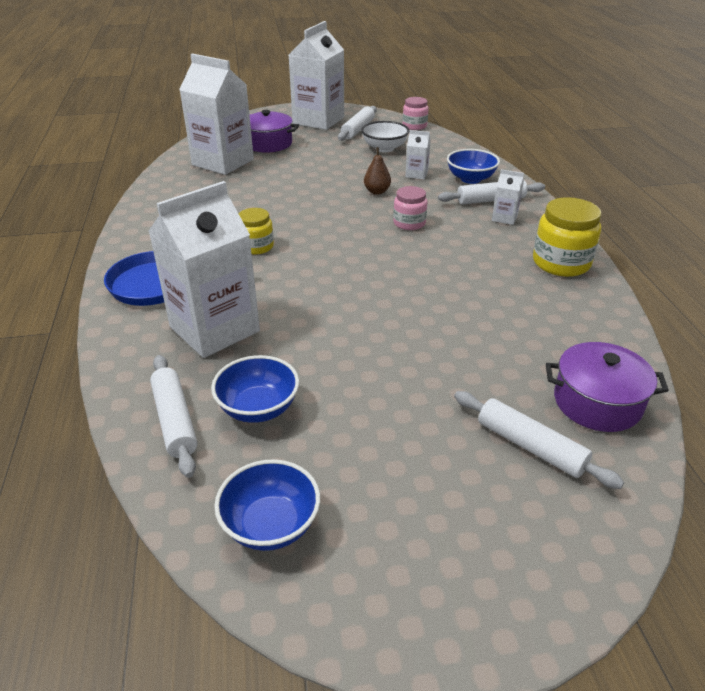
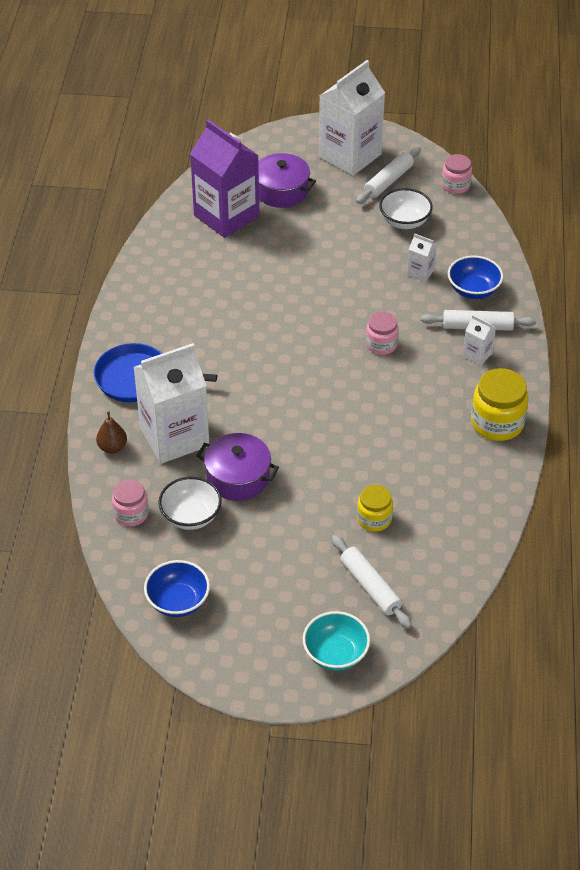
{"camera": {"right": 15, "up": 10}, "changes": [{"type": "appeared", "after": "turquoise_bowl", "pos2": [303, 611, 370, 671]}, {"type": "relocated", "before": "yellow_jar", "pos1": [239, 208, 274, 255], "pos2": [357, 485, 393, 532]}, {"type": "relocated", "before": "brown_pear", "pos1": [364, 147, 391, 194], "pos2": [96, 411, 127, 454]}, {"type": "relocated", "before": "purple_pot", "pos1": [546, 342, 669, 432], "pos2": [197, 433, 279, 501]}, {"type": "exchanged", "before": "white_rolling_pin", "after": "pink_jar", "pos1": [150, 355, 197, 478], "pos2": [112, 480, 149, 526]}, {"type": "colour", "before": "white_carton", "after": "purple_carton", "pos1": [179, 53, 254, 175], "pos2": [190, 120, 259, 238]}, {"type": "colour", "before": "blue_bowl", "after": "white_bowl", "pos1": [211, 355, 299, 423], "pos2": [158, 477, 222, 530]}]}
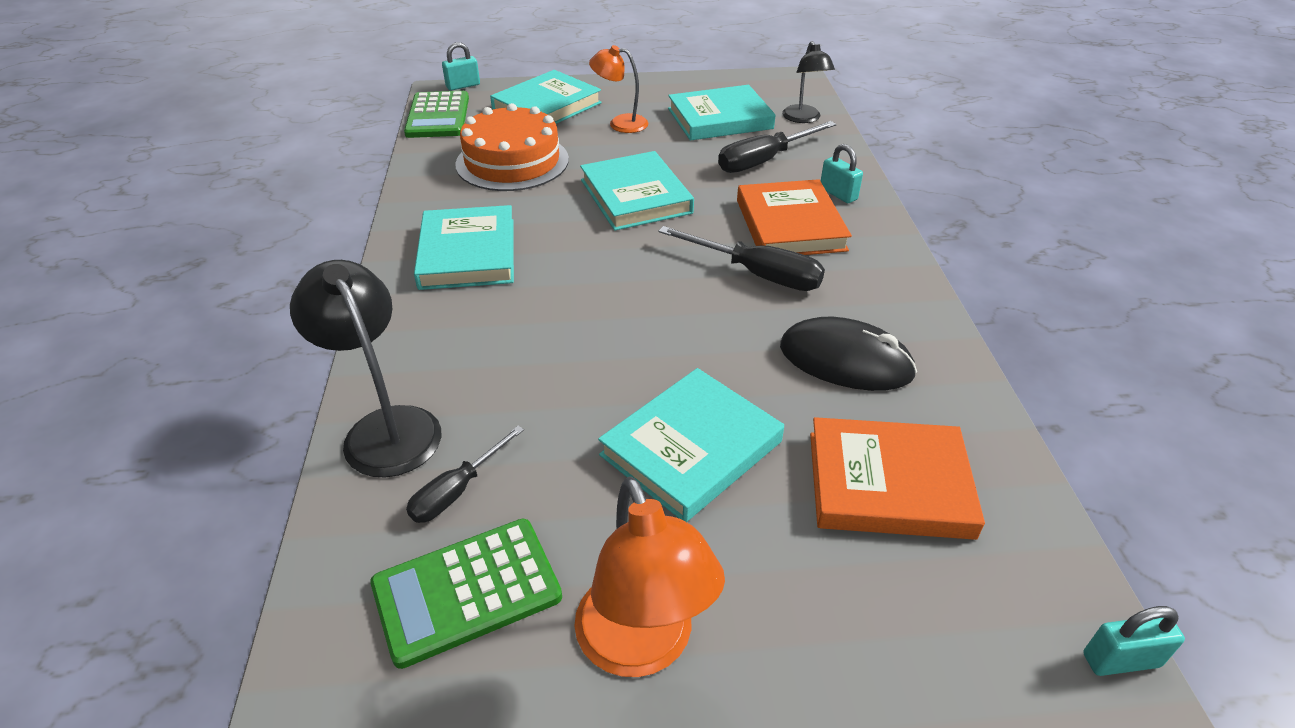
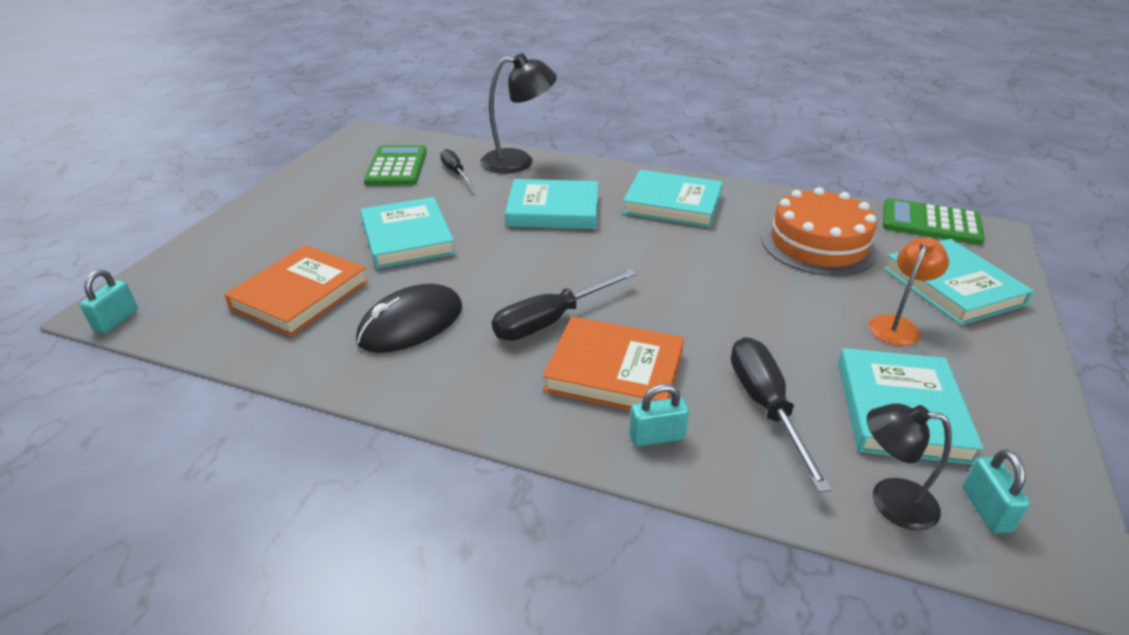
{"camera": {"right": 115, "up": -5}, "changes": [{"type": "missing", "before": "orange_lamp", "pos1": [574, 477, 725, 677]}, {"type": "relocated", "before": "turquoise_padlock", "pos1": [442, 42, 480, 91], "pos2": [963, 449, 1030, 534]}, {"type": "relocated", "before": "turquoise_book", "pos1": [580, 151, 694, 231], "pos2": [505, 179, 598, 229]}]}
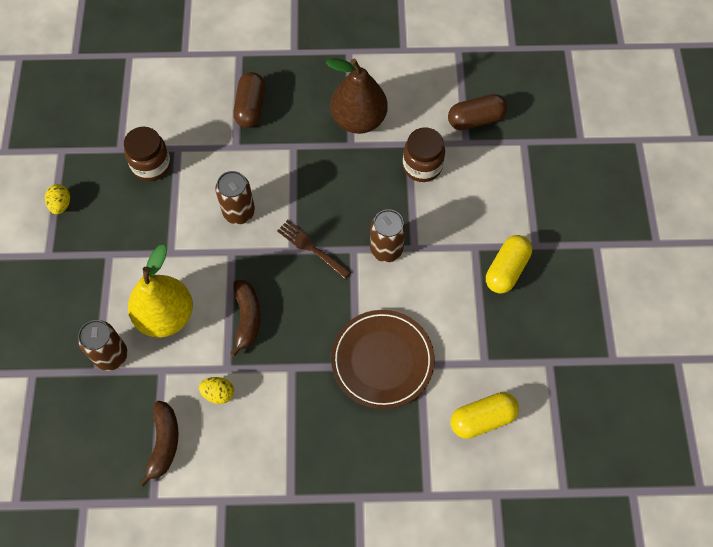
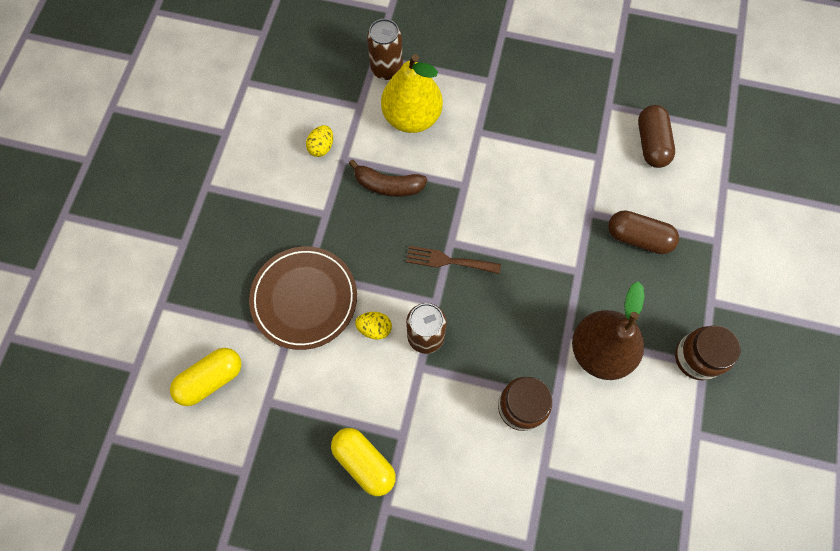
{"camera": {"right": 105, "up": 5}, "changes": [{"type": "missing", "before": "brown_banana", "pos1": [139, 401, 178, 487]}, {"type": "missing", "before": "brown_can", "pos1": [215, 171, 255, 225]}, {"type": "relocated", "before": "yellow_egg", "pos1": [45, 184, 70, 214], "pos2": [355, 312, 392, 340]}, {"type": "relocated", "before": "brown_jar", "pos1": [124, 127, 171, 181], "pos2": [675, 325, 741, 380]}, {"type": "relocated", "before": "brown_capsule", "pos1": [448, 94, 507, 130], "pos2": [638, 105, 675, 168]}, {"type": "spun", "before": "brown_fork", "pos1": [277, 220, 351, 279], "pos2": [406, 246, 501, 274], "turn": -135}, {"type": "spun", "before": "yellow_capsule", "pos1": [451, 392, 519, 439], "pos2": [170, 348, 242, 406], "turn": 60}]}
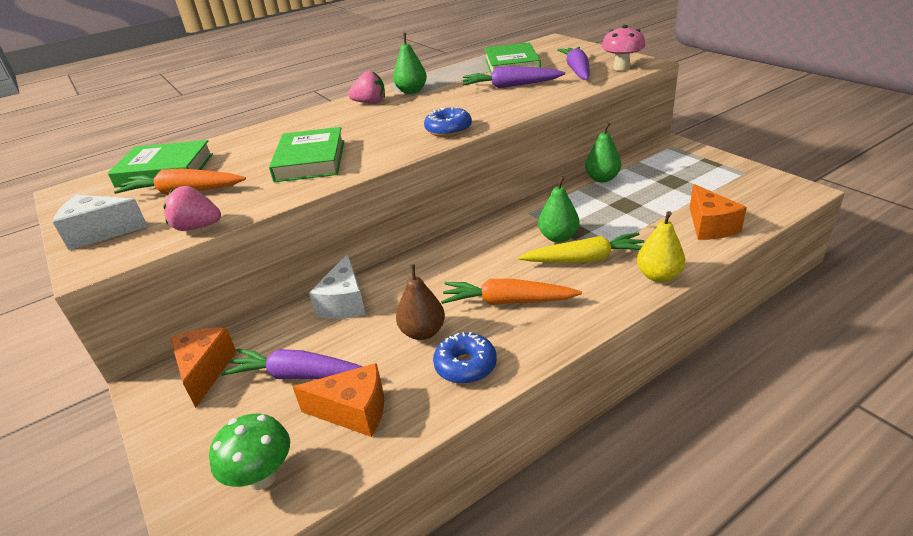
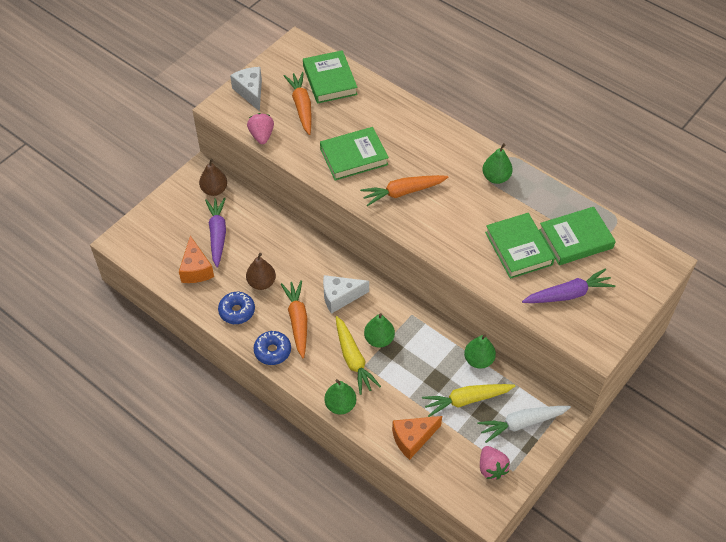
{"camera": {"right": 70, "up": 20}, "changes": [{"type": "missing", "before": "green_mushroom", "pos1": [209, 414, 290, 490]}, {"type": "missing", "before": "pink_mushroom", "pos1": [601, 25, 646, 71]}, {"type": "appeared", "after": "orange_carrot", "pos2": [360, 175, 448, 206]}, {"type": "appeared", "after": "yellow_carrot", "pos2": [422, 384, 516, 417]}, {"type": "appeared", "after": "white_carrot", "pos2": [477, 406, 571, 443]}, {"type": "relocated", "before": "white_cheese", "pos1": [309, 254, 366, 319], "pos2": [323, 275, 369, 314]}, {"type": "relocated", "before": "pink_strawberry", "pos1": [348, 71, 385, 104], "pos2": [480, 446, 510, 480]}, {"type": "relocated", "before": "blue_donut", "pos1": [424, 107, 472, 137], "pos2": [253, 331, 291, 365]}, {"type": "exchanged", "before": "orange_cheese", "after": "brown_pear", "pos1": [170, 328, 237, 408], "pos2": [199, 159, 227, 196]}, {"type": "exchanged", "before": "purple_carrot", "after": "green_book", "pos1": [462, 66, 565, 88], "pos2": [485, 213, 555, 279]}, {"type": "colour", "before": "yellow_pear", "after": "green_pear", "pos1": [637, 211, 685, 282], "pos2": [325, 379, 356, 414]}]}
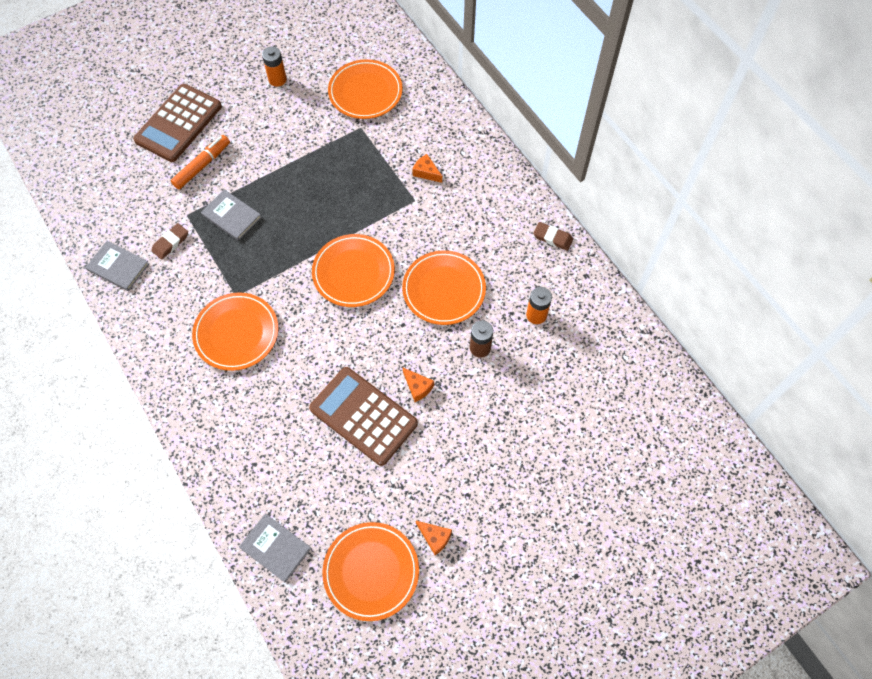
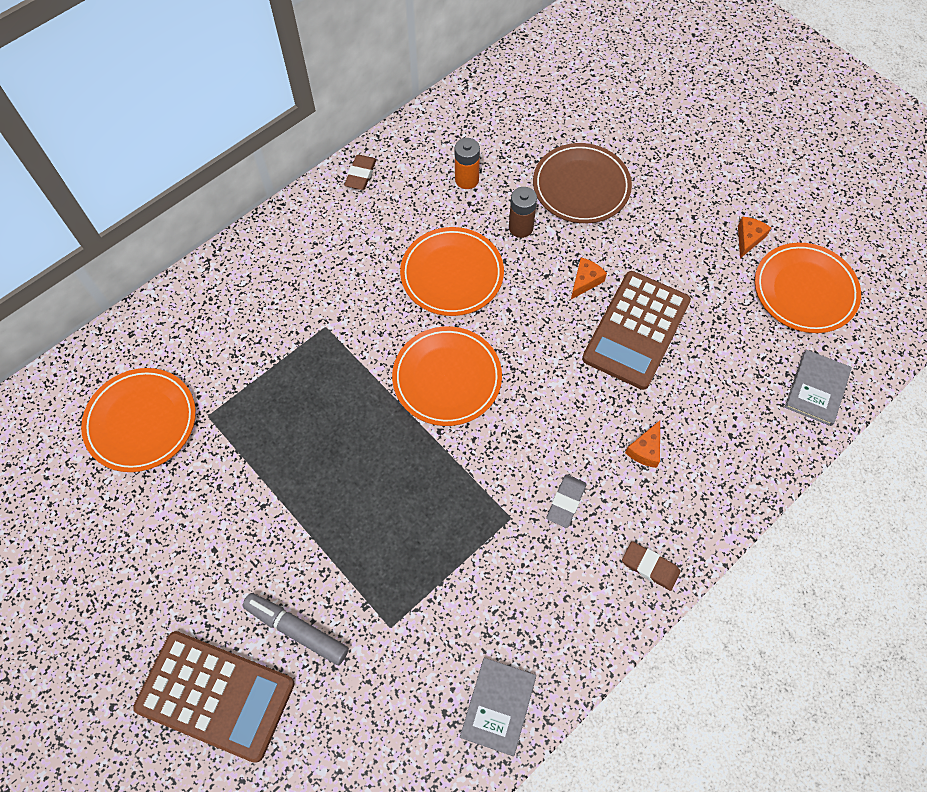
{"camera": {"right": -100, "up": 0}, "changes": [{"type": "missing", "before": "grey_book", "pos1": [201, 189, 261, 241]}, {"type": "missing", "before": "orange_battery", "pos1": [262, 47, 287, 87]}, {"type": "appeared", "after": "brown_plate", "pos2": [533, 143, 632, 223]}, {"type": "relocated", "before": "brown_eraser", "pos1": [151, 223, 188, 259], "pos2": [622, 541, 681, 591]}, {"type": "relocated", "before": "orange_cheese", "pos1": [412, 154, 442, 183], "pos2": [625, 421, 660, 468]}, {"type": "exchanged", "before": "orange_plate", "after": "grey_eraser", "pos1": [192, 293, 278, 371], "pos2": [546, 474, 586, 528]}, {"type": "colour", "before": "orange_marker", "after": "grey_marker", "pos1": [171, 135, 230, 189], "pos2": [242, 593, 349, 665]}]}
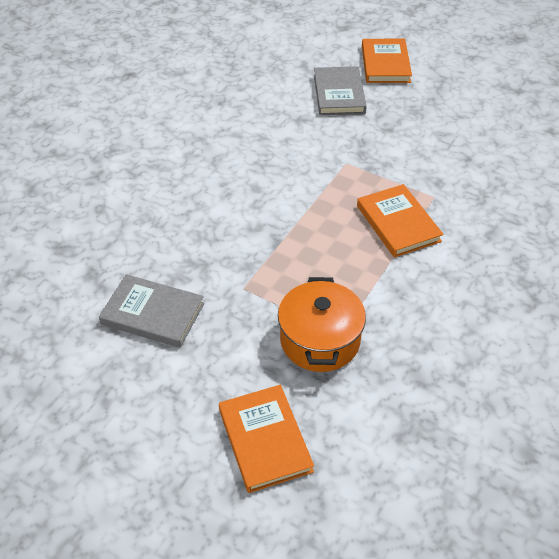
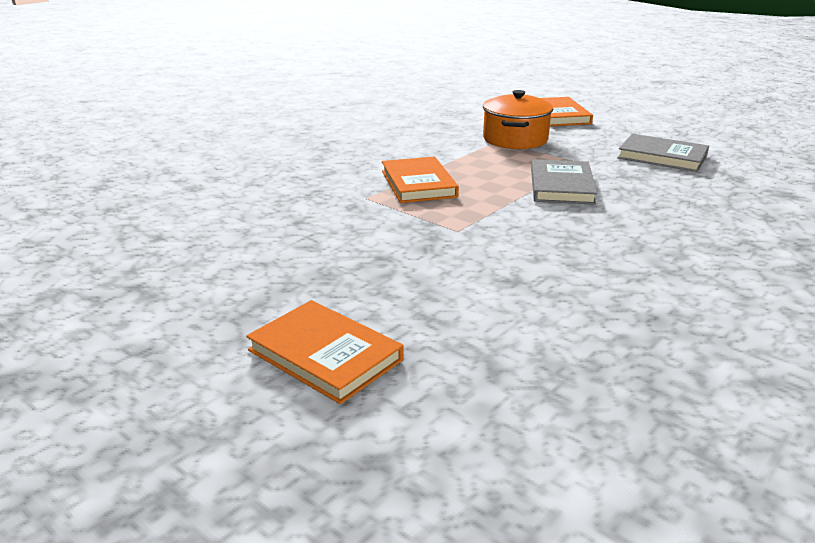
{"camera": {"right": -170, "up": -20}, "changes": [{"type": "relocated", "before": "grey_book", "pos1": [314, 66, 367, 115], "pos2": [531, 159, 598, 205]}, {"type": "spun", "before": "orange_book", "pos1": [362, 39, 412, 83], "pos2": [246, 300, 404, 404], "turn": -60}]}
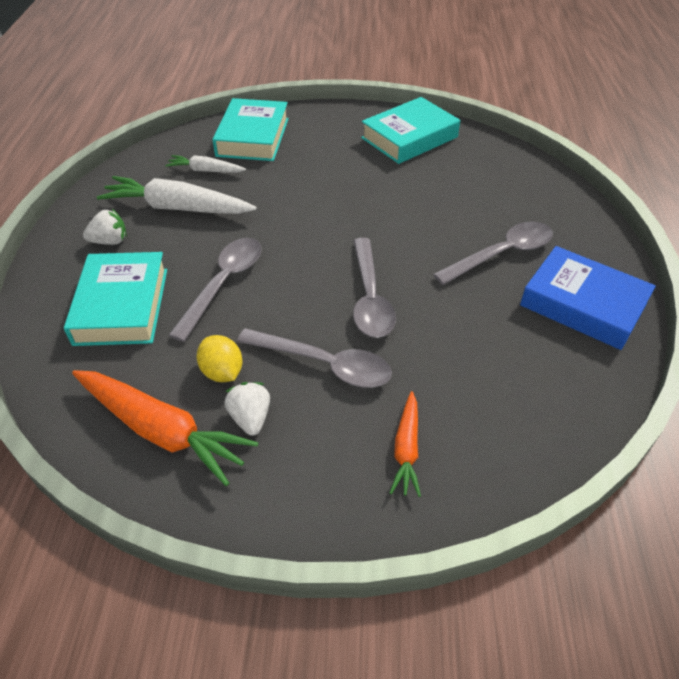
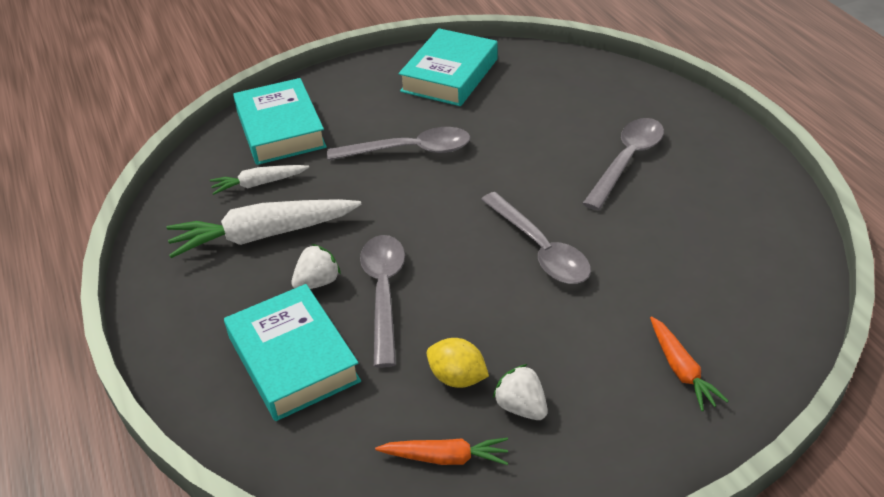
{"camera": {"right": -25, "up": -5}, "changes": [{"type": "missing", "before": "blue_book", "pos1": [520, 246, 656, 350]}, {"type": "relocated", "before": "white_strawberry", "pos1": [83, 209, 127, 245], "pos2": [291, 244, 341, 289]}, {"type": "relocated", "before": "grey_spoon", "pos1": [237, 328, 392, 388], "pos2": [327, 127, 470, 161]}, {"type": "size", "before": "orange_carrot", "pos1": [72, 370, 258, 486], "pos2": [375, 438, 508, 465], "scale": 0.54}]}
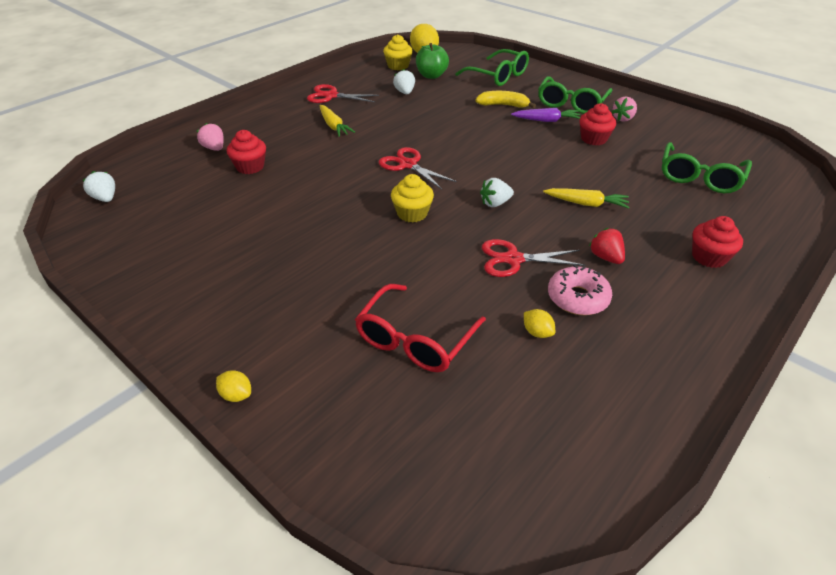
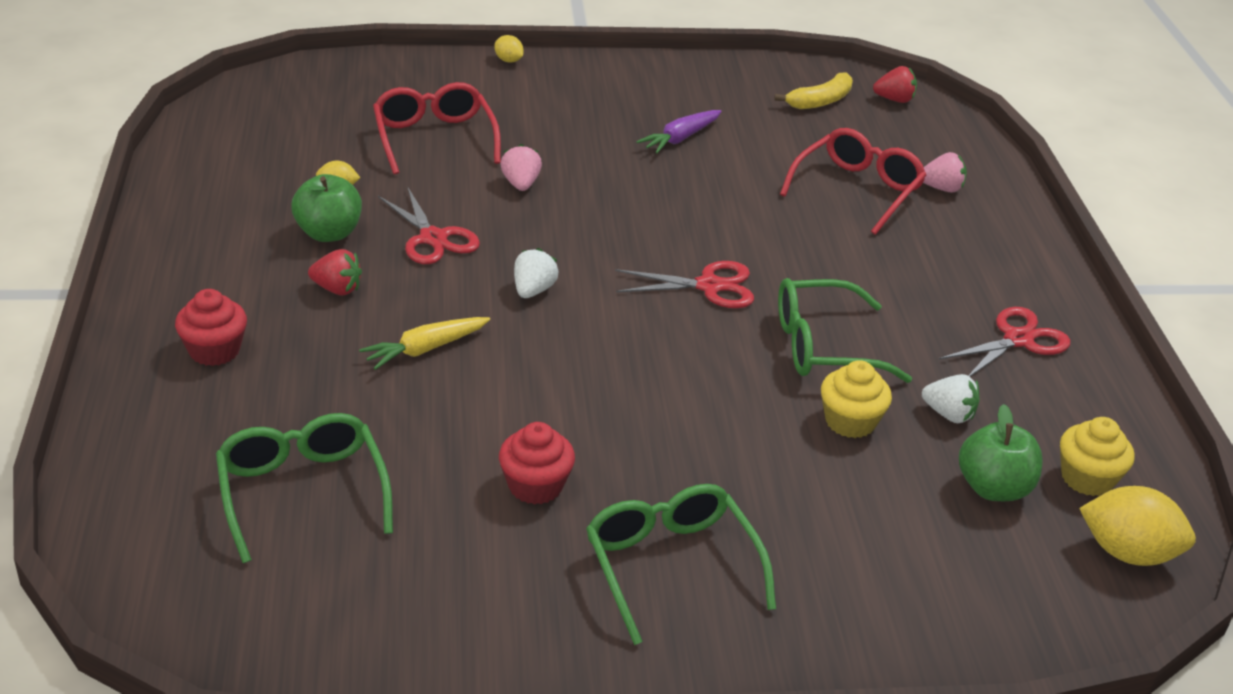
{"camera": {"right": 130, "up": -5}, "changes": [{"type": "missing", "before": "yellow_carrot", "pos1": [320, 105, 355, 137]}, {"type": "relocated", "before": "yellow_cupcake", "pos1": [391, 174, 434, 223], "pos2": [821, 360, 892, 438]}, {"type": "relocated", "before": "green_glasses", "pos1": [455, 49, 529, 86], "pos2": [778, 278, 912, 383]}, {"type": "relocated", "before": "yellow_banana", "pos1": [475, 91, 536, 108], "pos2": [774, 72, 853, 109]}, {"type": "relocated", "before": "purple_carrot", "pos1": [511, 108, 580, 122], "pos2": [636, 110, 722, 153]}, {"type": "relocated", "before": "pink_strawberry", "pos1": [612, 97, 637, 122], "pos2": [500, 144, 542, 191]}, {"type": "exchanged", "before": "red_cupcake", "after": "red_glasses", "pos1": [227, 130, 266, 174], "pos2": [780, 128, 926, 235]}, {"type": "exchanged", "before": "pink_donut", "after": "green_apple", "pos1": [548, 264, 612, 315], "pos2": [291, 174, 362, 242]}, {"type": "colour", "before": "white_strawberry", "after": "red_strawberry", "pos1": [83, 171, 115, 202], "pos2": [873, 66, 917, 103]}, {"type": "spun", "before": "yellow_lemon", "pos1": [216, 370, 251, 402], "pos2": [494, 35, 524, 63], "turn": 60}, {"type": "spun", "before": "red_scissors", "pos1": [482, 239, 585, 277], "pos2": [378, 188, 480, 264], "turn": 105}]}
